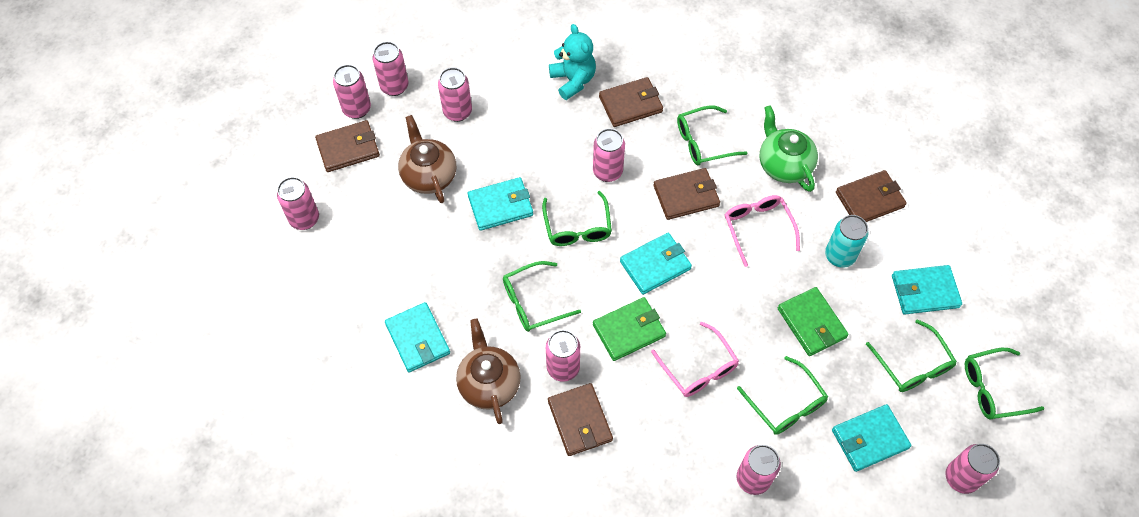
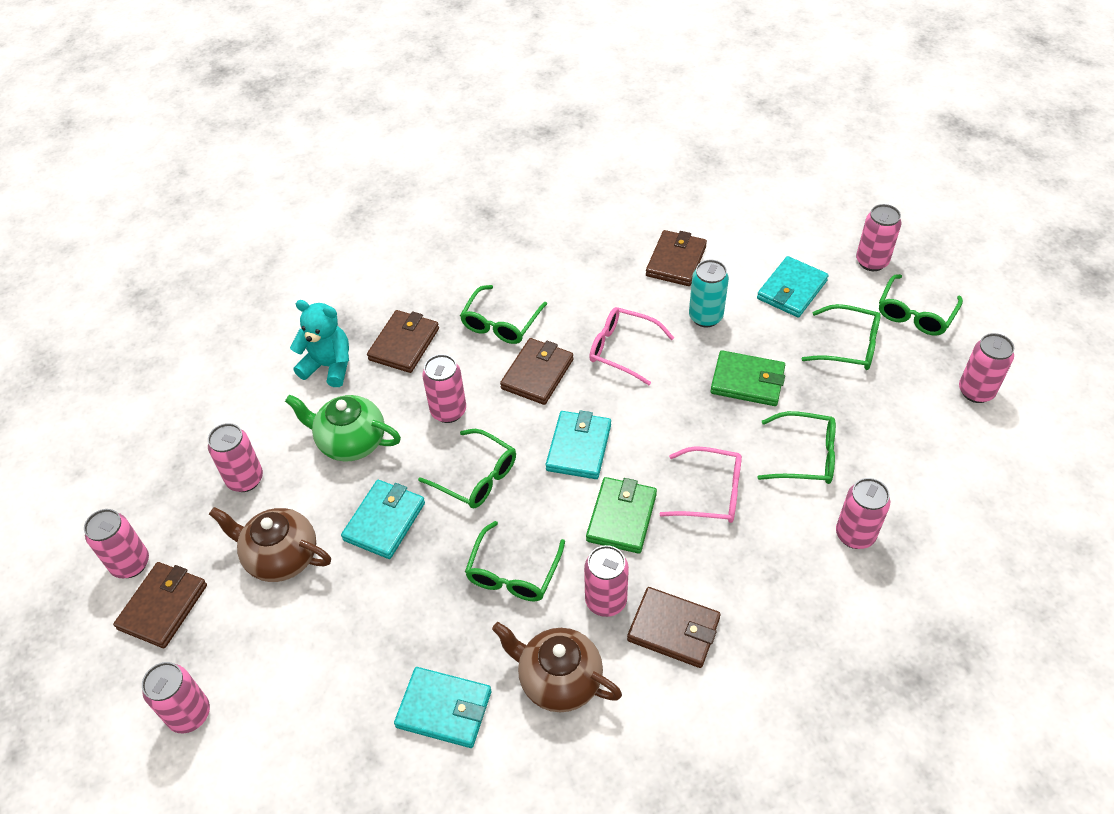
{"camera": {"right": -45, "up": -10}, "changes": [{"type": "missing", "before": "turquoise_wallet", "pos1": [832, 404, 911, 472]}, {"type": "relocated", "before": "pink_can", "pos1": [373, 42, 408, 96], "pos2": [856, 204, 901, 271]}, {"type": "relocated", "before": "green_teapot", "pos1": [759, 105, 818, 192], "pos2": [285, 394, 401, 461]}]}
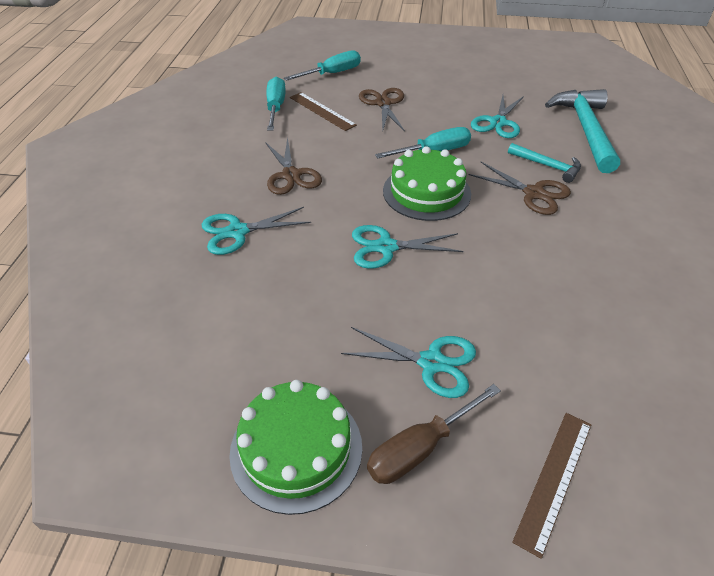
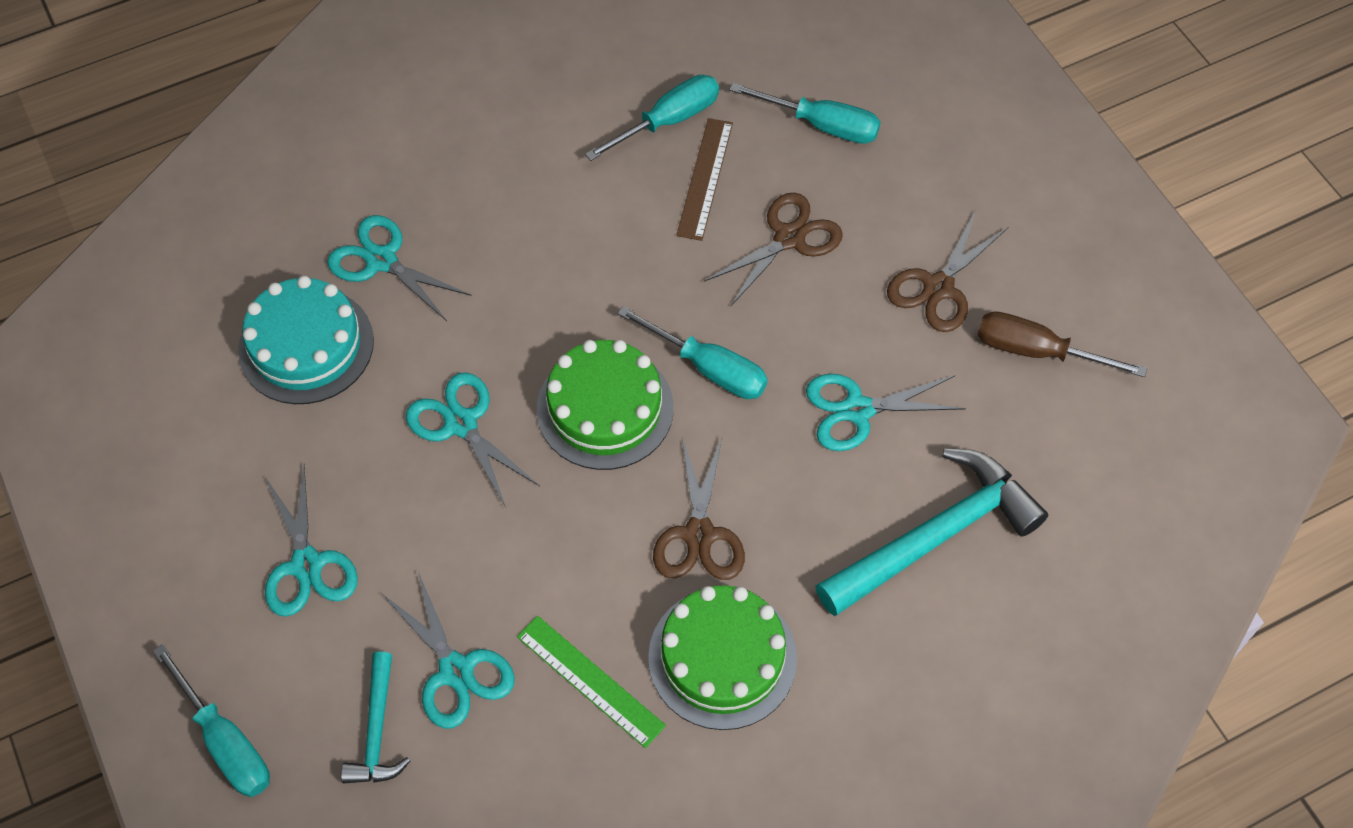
{"camera": {"right": 55, "up": 15}, "changes": [{"type": "appeared", "after": "turquoise_cake", "pos2": [238, 276, 374, 404]}, {"type": "appeared", "after": "turquoise_scissors", "pos2": [381, 572, 515, 729]}, {"type": "appeared", "after": "green_ruler", "pos2": [517, 616, 666, 748]}, {"type": "relocated", "before": "green_cake", "pos1": [229, 380, 362, 515], "pos2": [648, 585, 797, 730]}, {"type": "relocated", "before": "brown_scissors", "pos1": [265, 137, 322, 195], "pos2": [887, 212, 1008, 332]}, {"type": "relocated", "before": "brown_screwdriver", "pos1": [367, 384, 501, 484], "pos2": [978, 311, 1147, 377]}, {"type": "relocated", "before": "turquoise_hammer", "pos1": [508, 143, 581, 183], "pos2": [341, 652, 410, 784]}, {"type": "exchanged", "before": "brown_ruler", "after": "turquoise_screwdriver", "pos1": [512, 413, 591, 559], "pos2": [153, 644, 270, 797]}]}
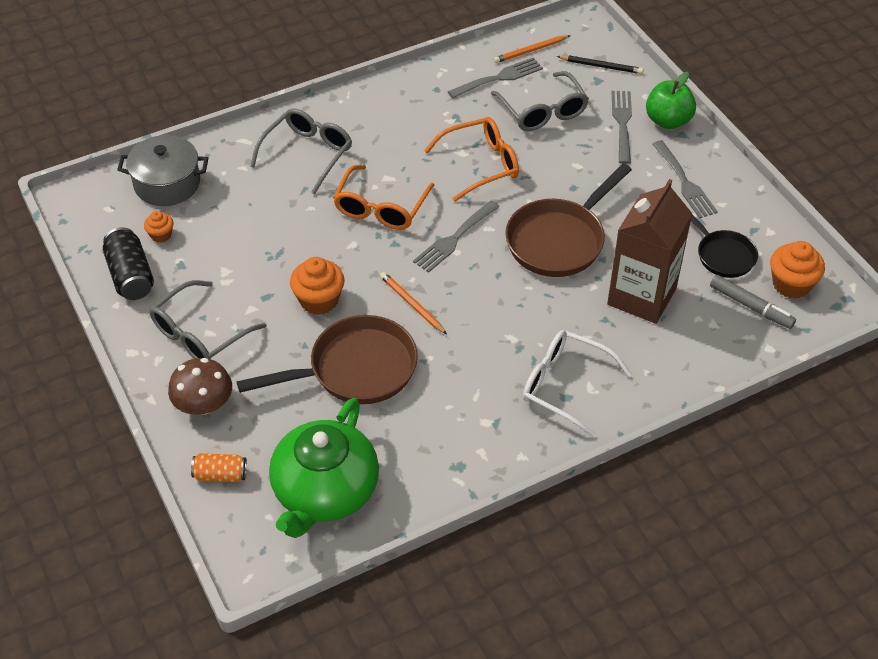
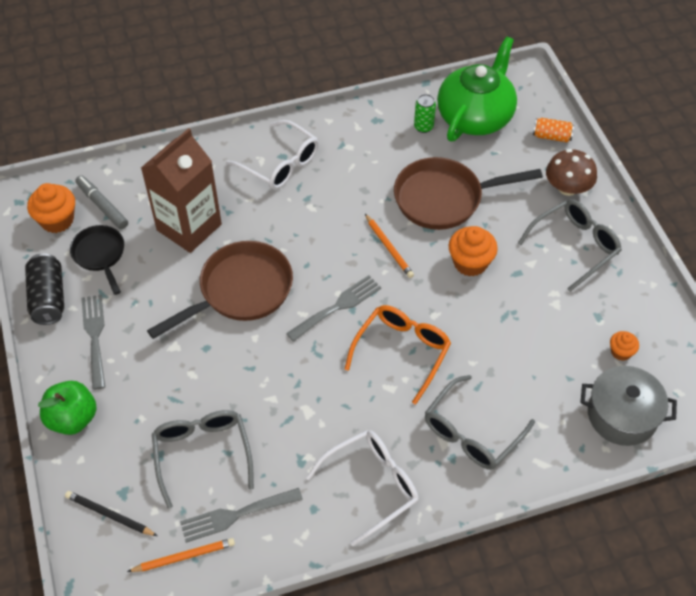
{"camera": {"right": -170, "up": 5}, "changes": [{"type": "missing", "before": "orange_glasses", "pos1": [424, 117, 519, 202]}, {"type": "missing", "before": "grey_fork", "pos1": [611, 91, 632, 164]}, {"type": "appeared", "after": "white_glasses", "pos2": [306, 430, 419, 546]}, {"type": "appeared", "after": "green_can", "pos2": [414, 94, 436, 133]}, {"type": "relocated", "before": "black_can", "pos1": [103, 227, 154, 300], "pos2": [25, 253, 64, 325]}]}
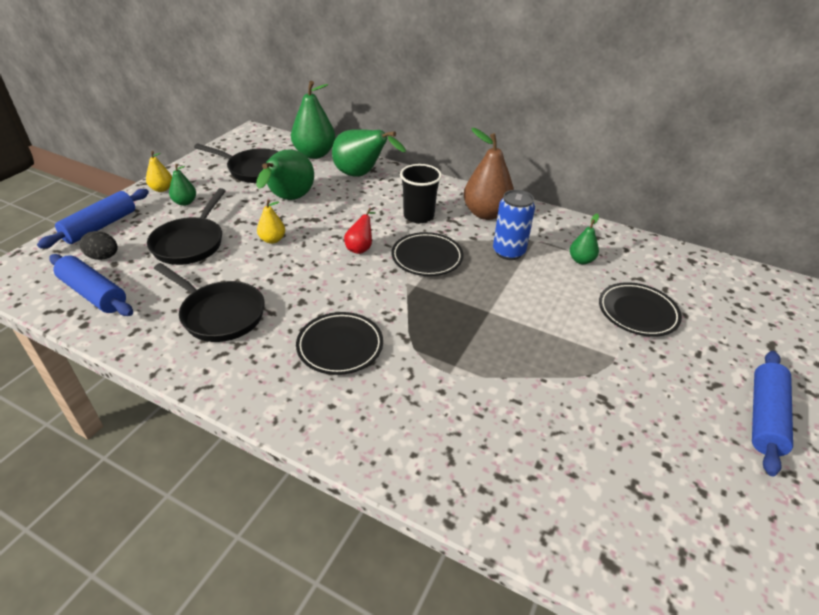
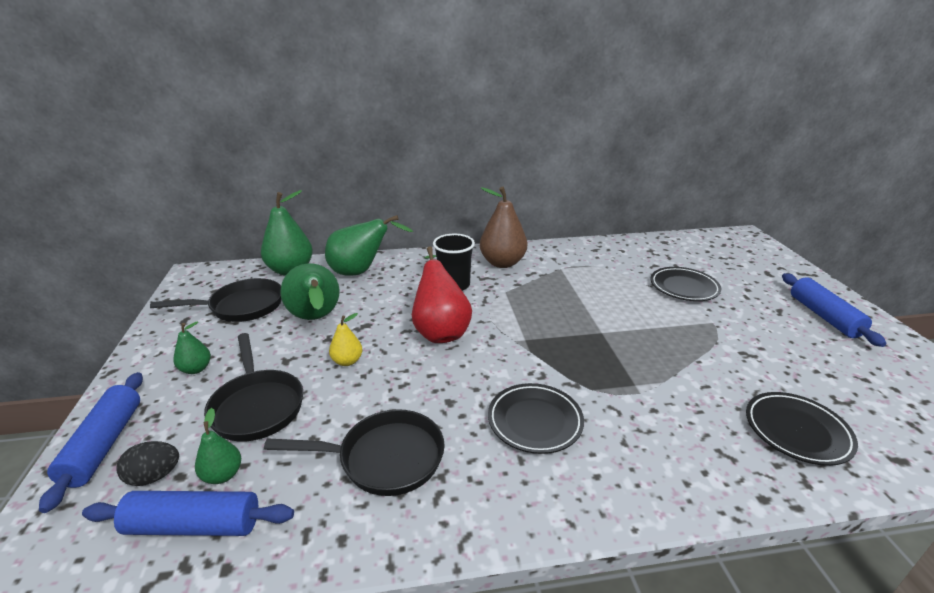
{"camera": {"right": -35, "up": -10}, "changes": [{"type": "missing", "before": "yellow_pear", "pos1": [146, 151, 172, 192]}, {"type": "missing", "before": "blue_can", "pos1": [493, 190, 535, 260]}, {"type": "relocated", "before": "black_plate", "pos1": [391, 232, 463, 276], "pos2": [746, 392, 858, 466]}, {"type": "relocated", "before": "green_pear", "pos1": [570, 213, 599, 264], "pos2": [195, 408, 241, 484]}, {"type": "size", "before": "red_pear", "pos1": [344, 208, 375, 254], "pos2": [412, 246, 472, 343], "scale": 1.96}]}
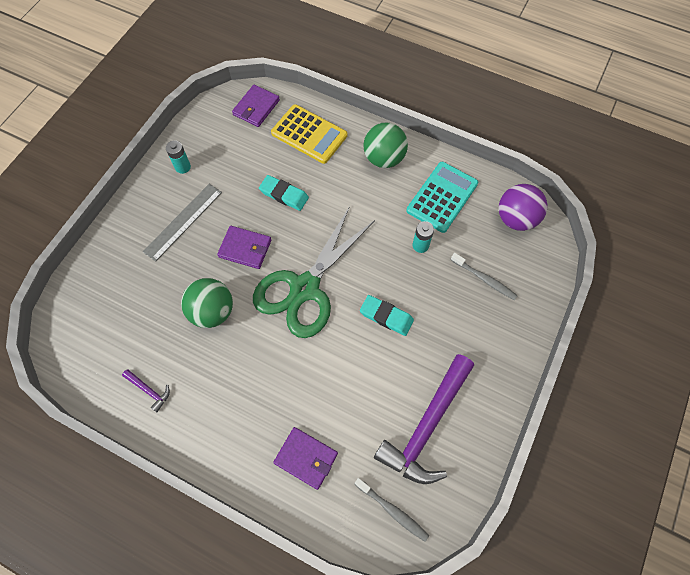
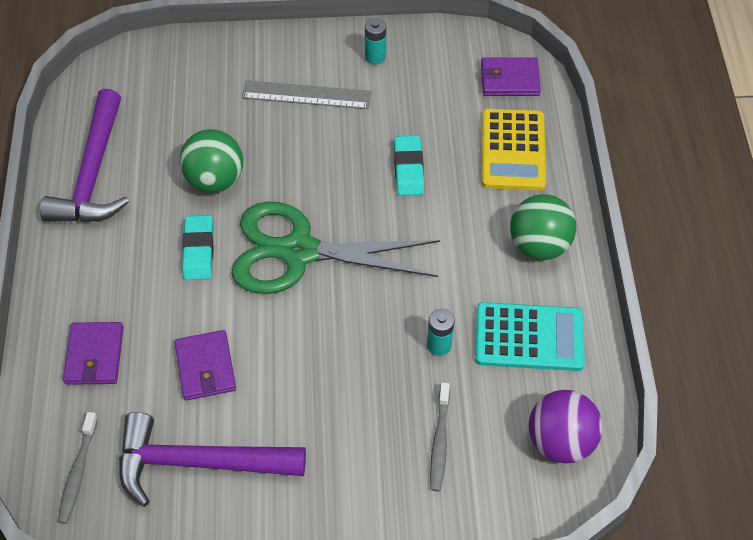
{"camera": {"right": 60, "up": -10}, "changes": [{"type": "relocated", "before": "purple_wallet", "pos1": [217, 226, 271, 269], "pos2": [175, 330, 236, 400]}, {"type": "relocated", "before": "turquoise_eraser", "pos1": [360, 295, 414, 336], "pos2": [182, 215, 213, 280]}, {"type": "size", "before": "purple_hammer", "pos1": [122, 369, 170, 412], "pos2": [40, 89, 129, 222], "scale": 2.46}]}
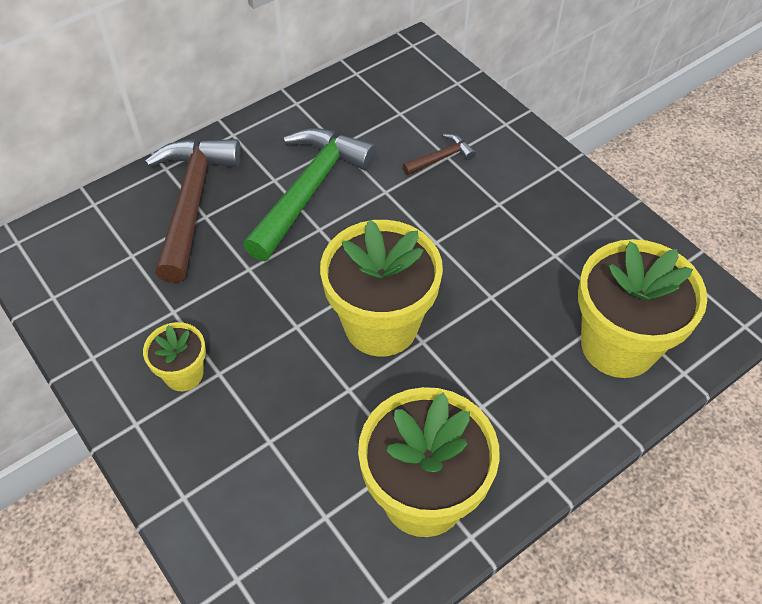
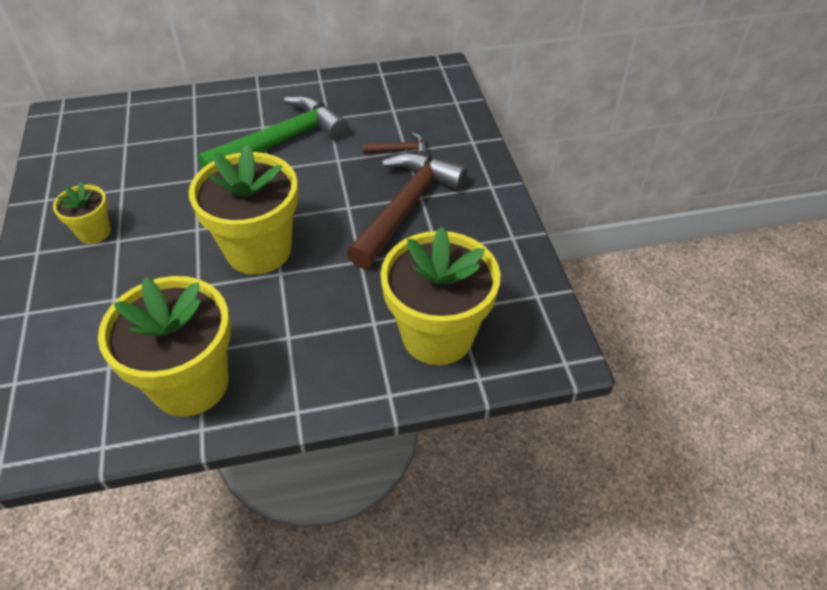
{"camera": {"right": 25, "up": -5}, "changes": [{"type": "relocated", "before": "brown_hammer", "pos1": [145, 139, 241, 283], "pos2": [347, 153, 468, 269]}]}
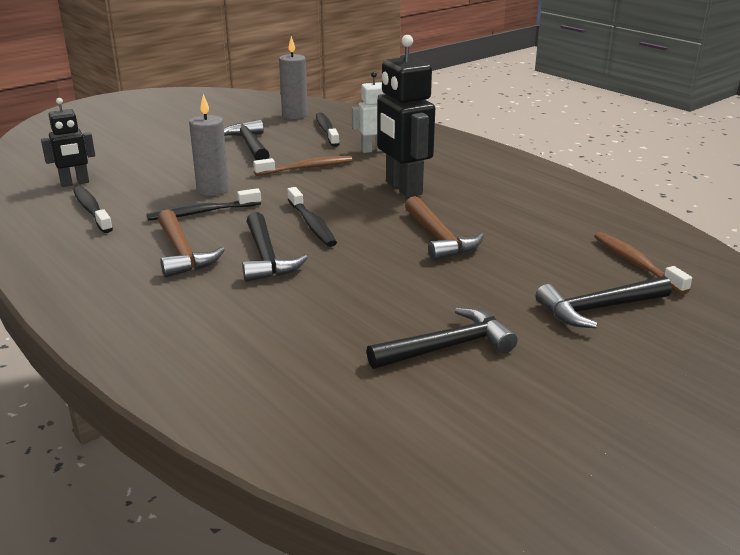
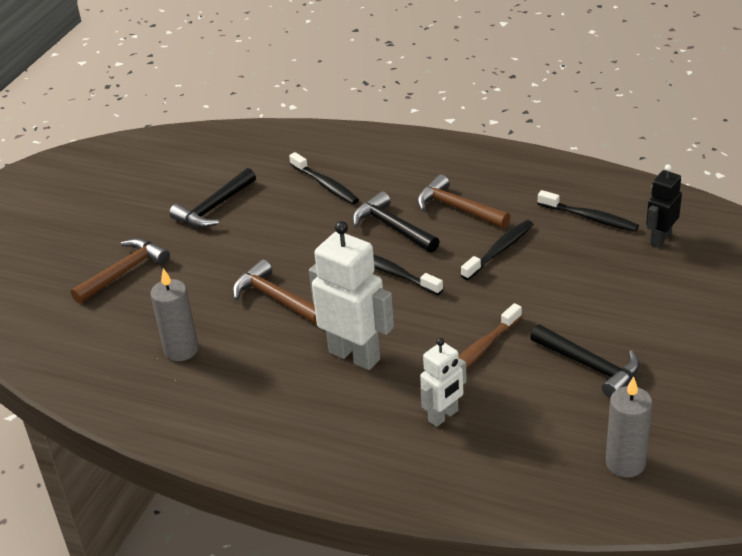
{"camera": {"right": 155, "up": 10}, "changes": [{"type": "missing", "before": "brown_toothbrush", "pos1": [594, 232, 692, 294]}, {"type": "relocated", "before": "grey_candle", "pos1": [189, 94, 229, 196], "pos2": [150, 268, 199, 361]}, {"type": "relocated", "before": "black_toothbrush", "pos1": [316, 112, 340, 147], "pos2": [289, 152, 359, 204]}, {"type": "colour", "before": "black_robot", "after": "white_robot", "pos1": [377, 35, 435, 197], "pos2": [309, 221, 394, 370]}, {"type": "colour", "before": "black_hammer", "after": "brown_hammer", "pos1": [536, 276, 672, 328], "pos2": [71, 238, 170, 304]}]}
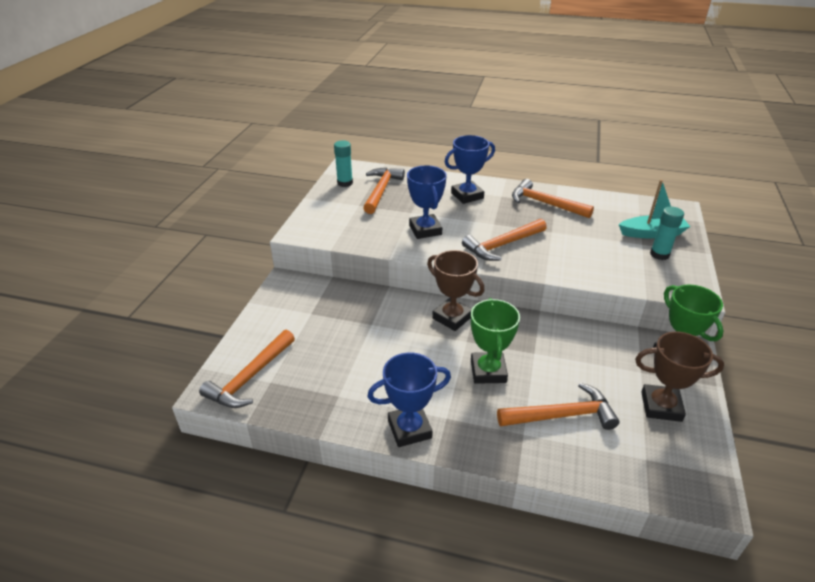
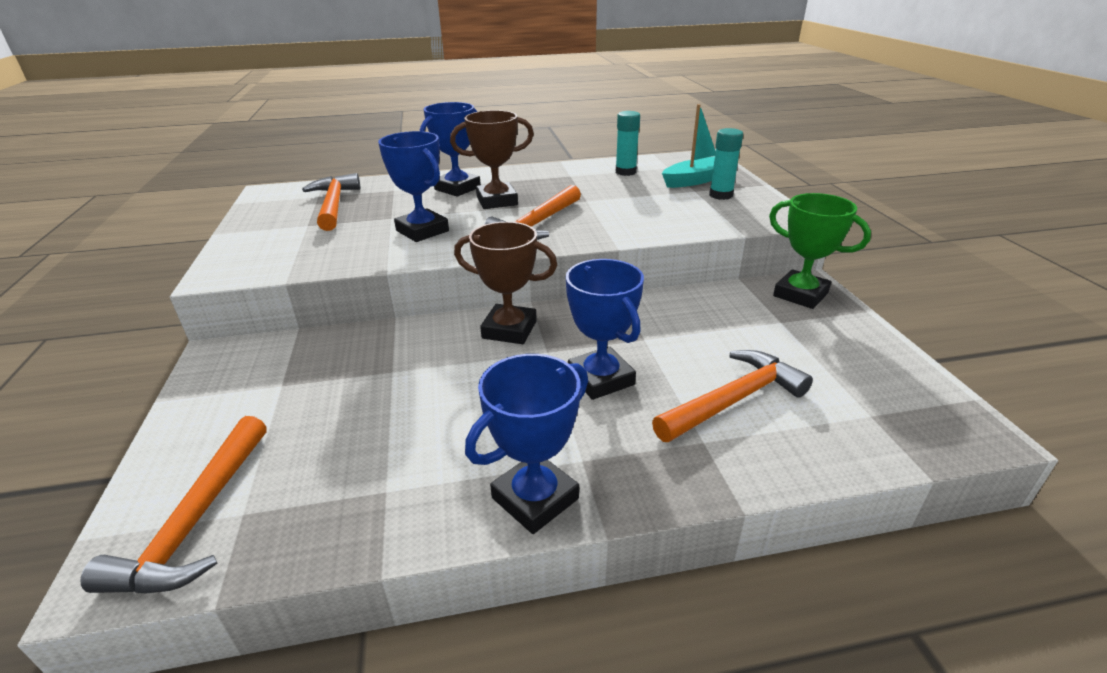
{"camera": {"right": -25, "up": -5}, "changes": [{"type": "missing", "before": "orange_hammer", "pos1": [512, 179, 594, 218]}, {"type": "relocated", "before": "turquoise_glue_stick", "pos1": [334, 140, 353, 187], "pos2": [616, 111, 640, 176]}, {"type": "relocated", "before": "brown_trophy", "pos1": [635, 331, 724, 422], "pos2": [450, 110, 534, 209]}, {"type": "colour", "before": "green_trophy", "after": "blue_trophy", "pos1": [471, 298, 520, 384], "pos2": [566, 259, 644, 400]}]}
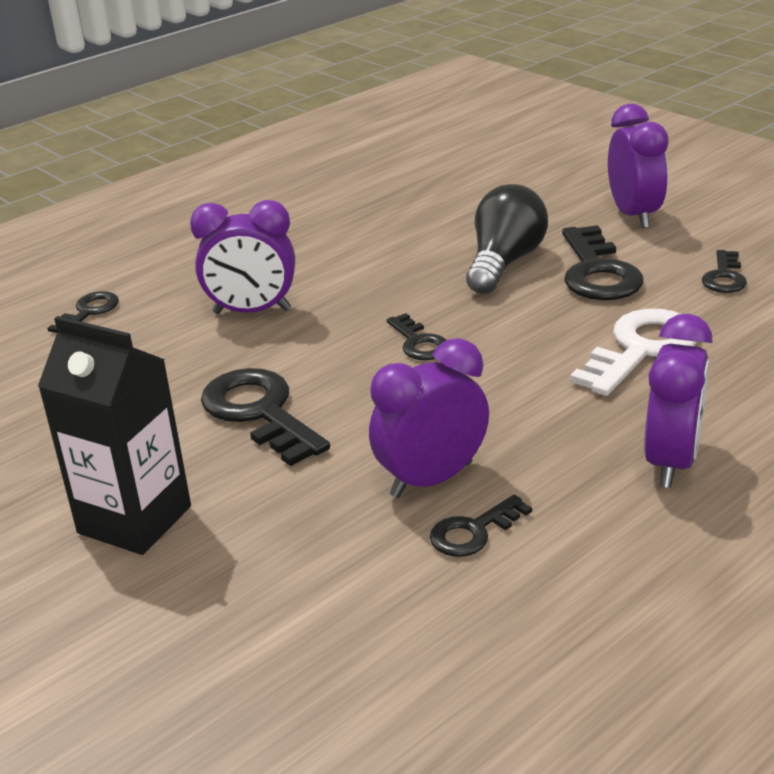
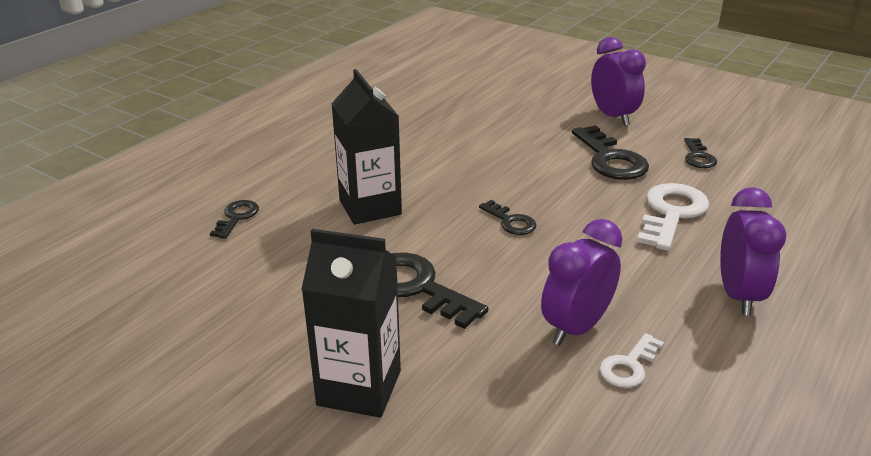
{"camera": {"right": -15, "up": 0}, "changes": [{"type": "missing", "before": "black_light_bulb", "pos1": [466, 184, 548, 294]}, {"type": "exchanged", "before": "purple_clock", "after": "black_carton", "pos1": [190, 200, 295, 314], "pos2": [331, 69, 402, 225]}, {"type": "colour", "before": "black_key", "after": "white_key", "pos1": [430, 495, 532, 557], "pos2": [599, 333, 664, 388]}]}
